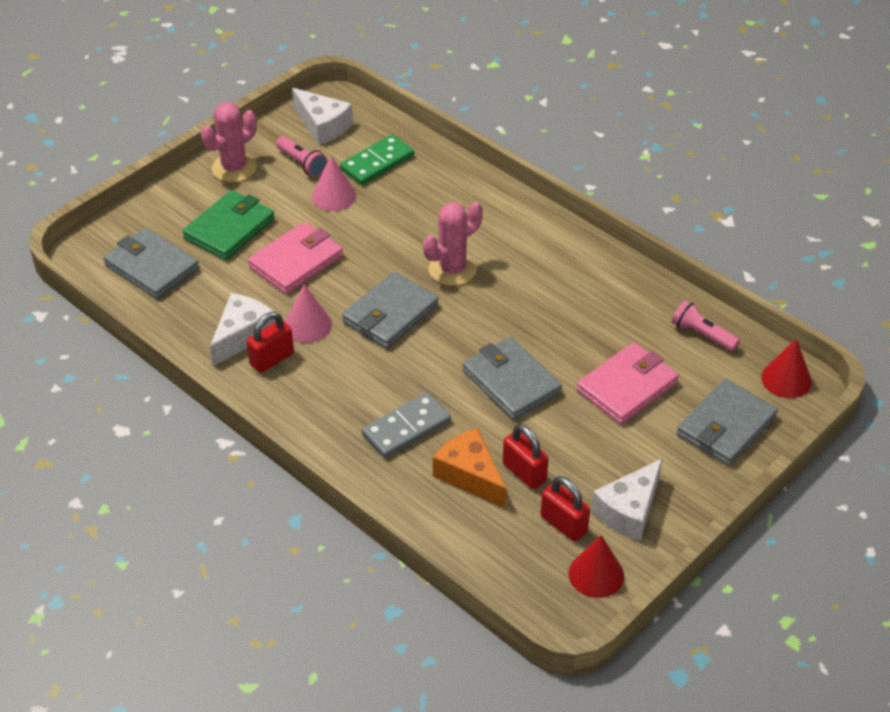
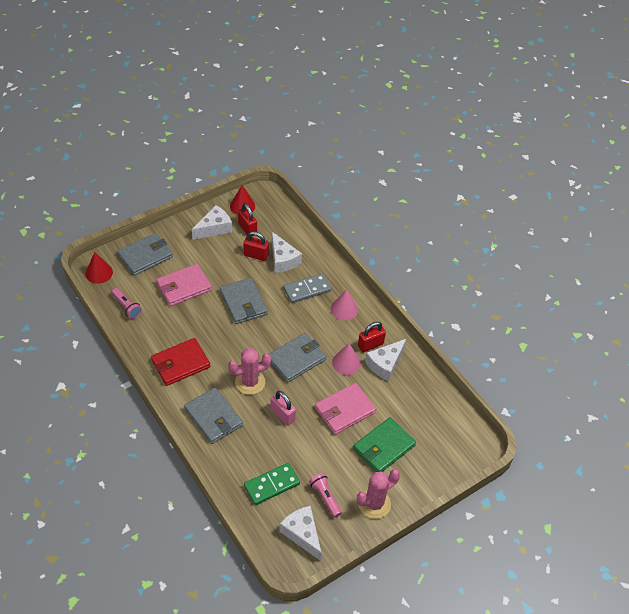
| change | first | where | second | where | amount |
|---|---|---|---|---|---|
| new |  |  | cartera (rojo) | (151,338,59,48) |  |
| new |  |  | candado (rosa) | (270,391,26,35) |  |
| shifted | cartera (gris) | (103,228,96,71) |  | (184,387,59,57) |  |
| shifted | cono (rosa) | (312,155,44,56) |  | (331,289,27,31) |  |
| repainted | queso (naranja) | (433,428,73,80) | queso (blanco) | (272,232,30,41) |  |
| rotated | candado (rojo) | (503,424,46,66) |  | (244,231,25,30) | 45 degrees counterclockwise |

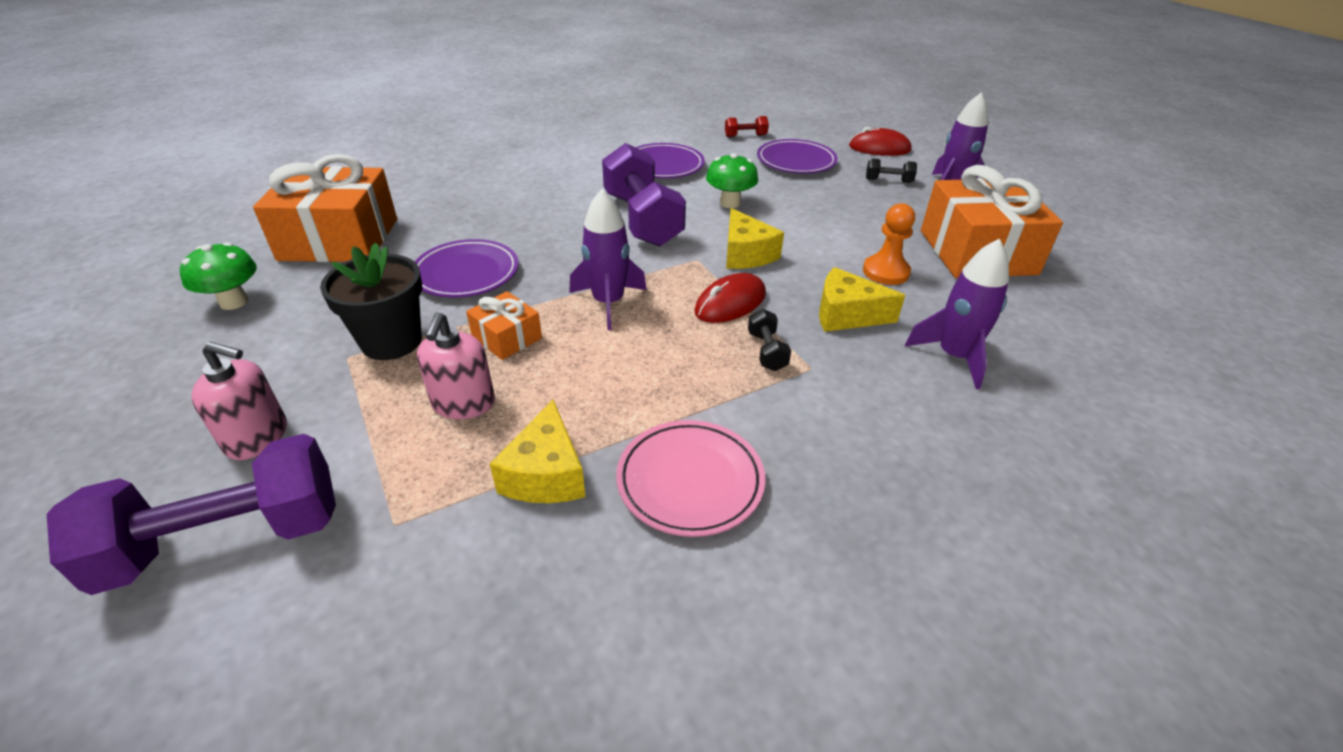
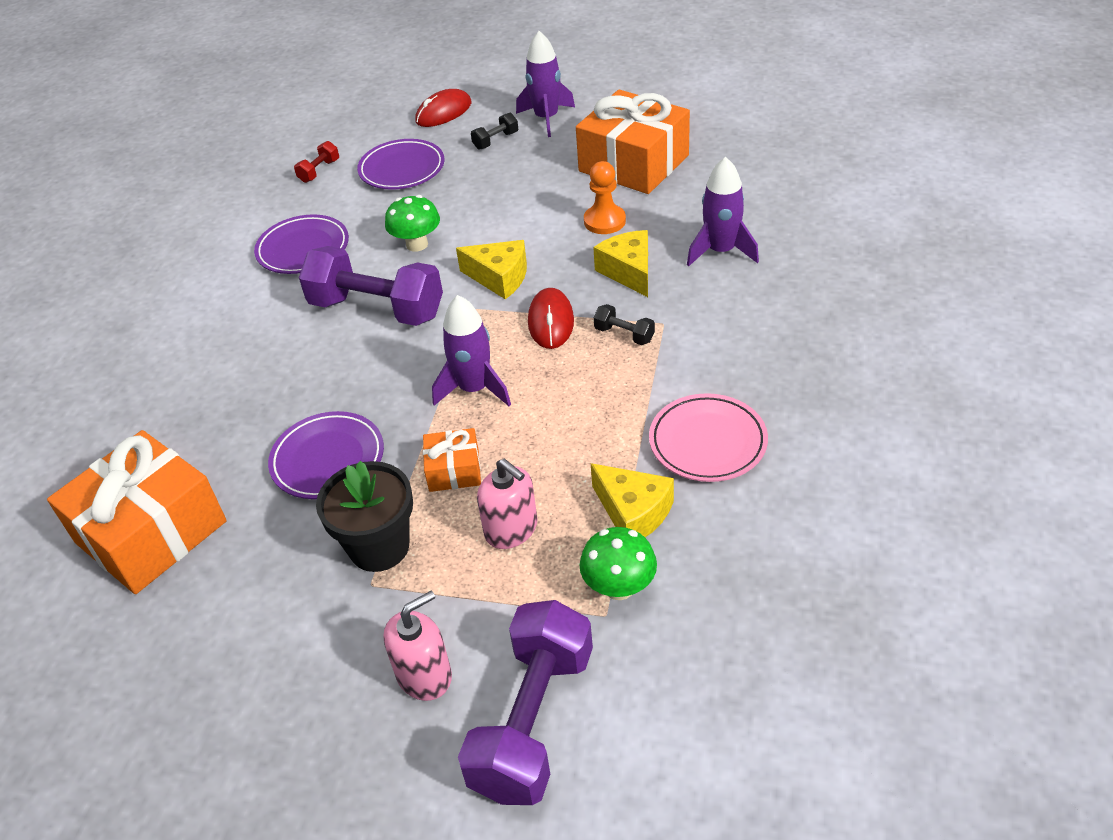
| change | first | where | second | where | amount |
|---|---|---|---|---|---|
| shifted | seta (verde) | (180,242,77,68) |  | (580,527,77,73) |  |
| rotated | queso (amarillo) | (819,267,86,65) |  | (593,230,55,67) | 105 degrees clockwise |

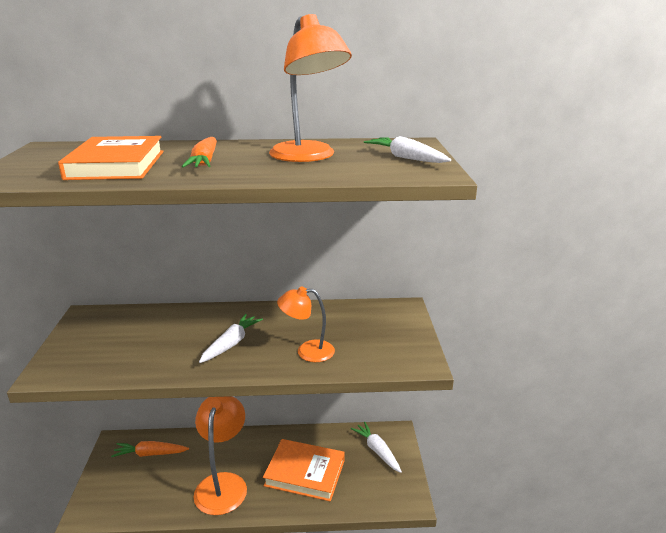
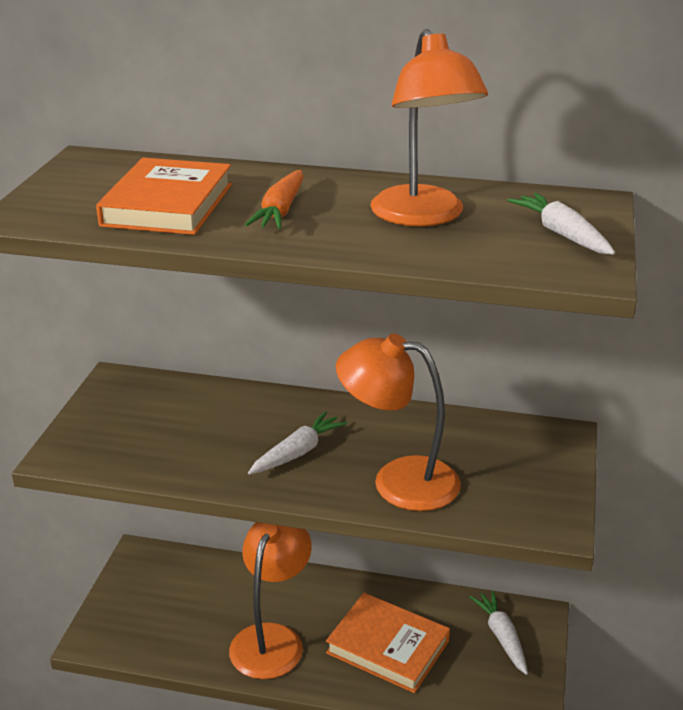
| change | first | where | second | where | amount |
|---|---|---|---|---|---|
| gone | zanahoria (naranja) | (111,441,78,16) |  |  |  |
| scaled | lámpara (naranja) | (277,286,58,76) |  | (336,334,125,177) | x1.61 |

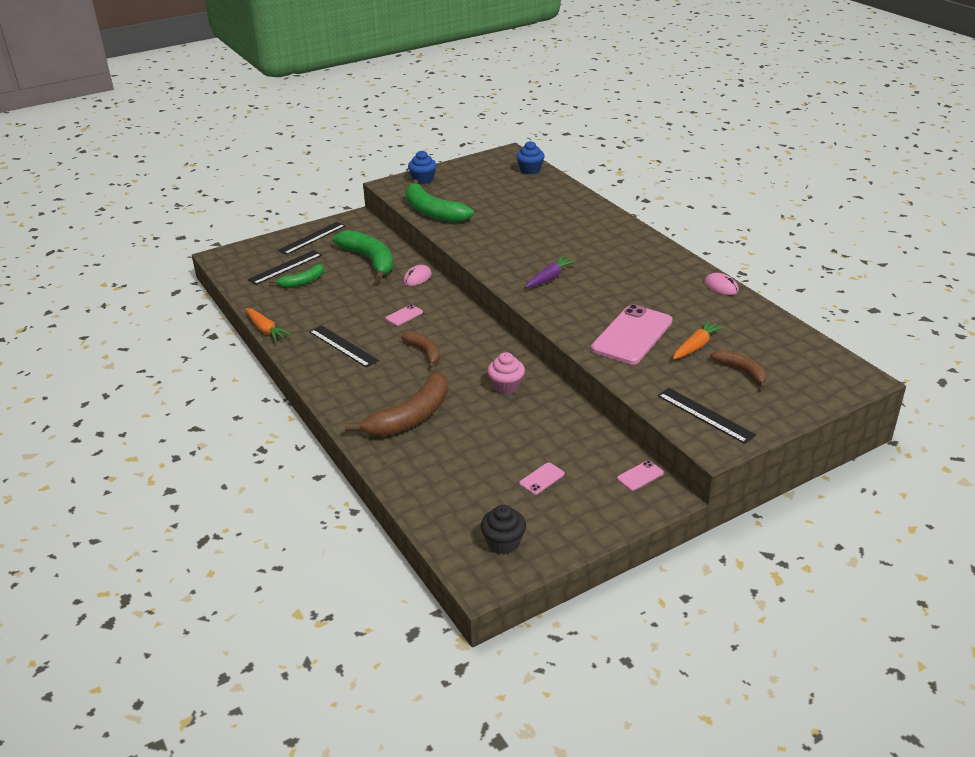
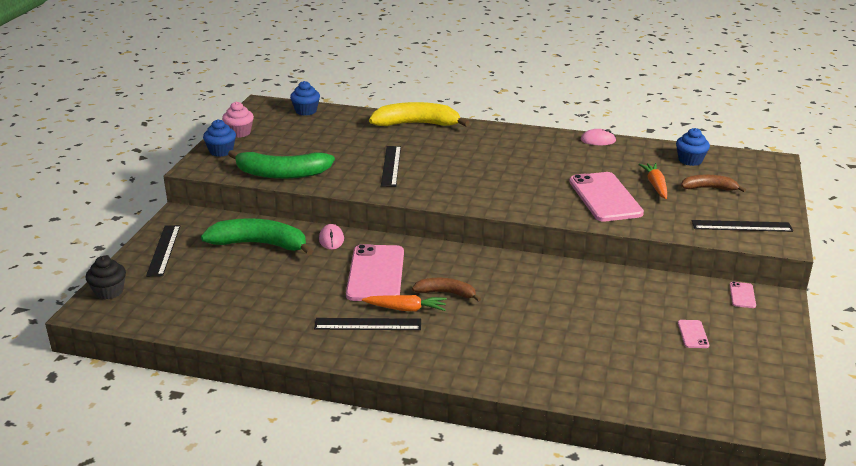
| change | first | where | second | where | amount |
|---|---|---|---|---|---|
| gone | plátano (verde) | (269,264,55,24) |  |  |  |
| gone | plátano (marrón) | (345,372,103,64) |  |  |  |
| gone | zanahoria (morado) | (525,256,52,32) |  |  |  |
| new |  |  | plátano (amarillo) | (369,102,101,25) |  |
| new |  |  | magdalena (azul) | (676,128,34,38) |  |
| shifted | zanahoria (naranja) | (246,308,45,34) |  | (362,295,85,16) |  |
| shifted | regla (negro) | (247,250,75,35) |  | (381,146,20,41) |  |
| shifted | magdalena (negro) | (481,505,45,49) |  | (86,256,40,44) |  |
| shifted | magdalena (rosa) | (487,352,38,42) |  | (222,102,32,36) |  |
| scaled | móvil (rosa) | (386,304,37,22) |  | (346,244,58,57) | x2.38 |

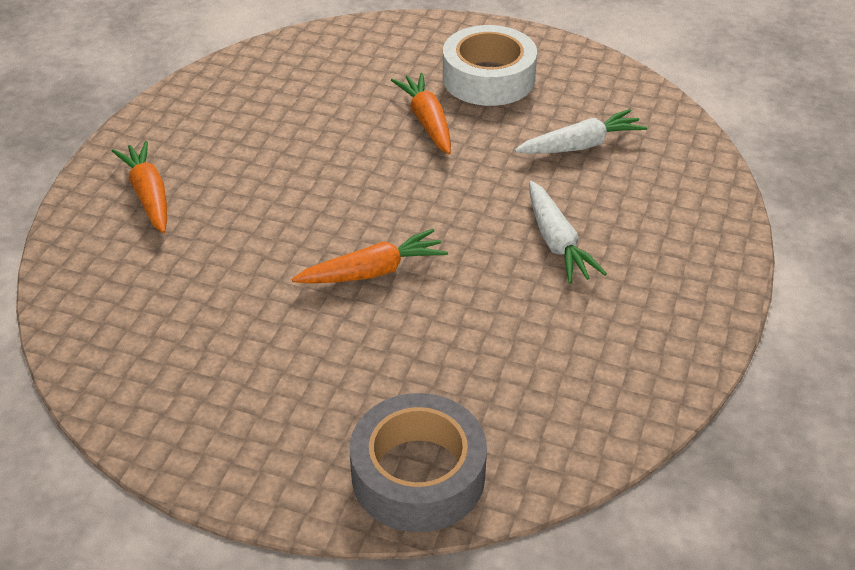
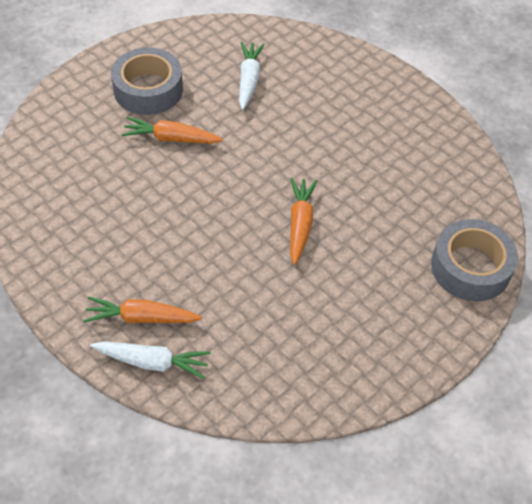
| change | first | where | second | where | amount |
|---|---|---|---|---|---|
| shifted | zanahoria (blanco) | (529,181,78,103) |  | (90,341,121,38) |  |
| repainted | cinta adhesiva (blanco) | (443,25,94,81) | cinta adhesiva (gris) | (111,47,72,68) |  |

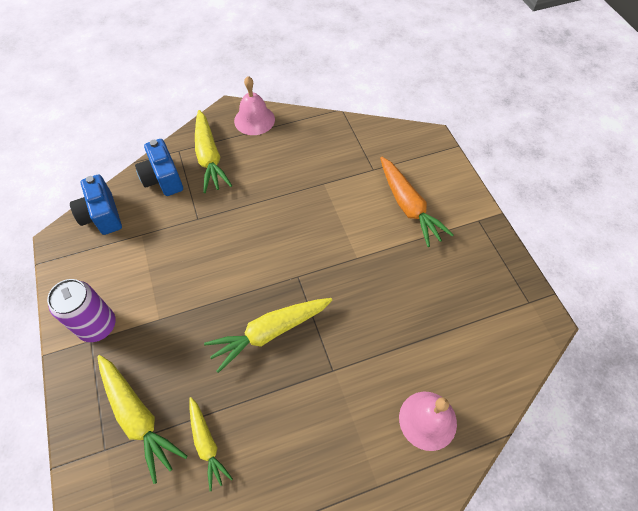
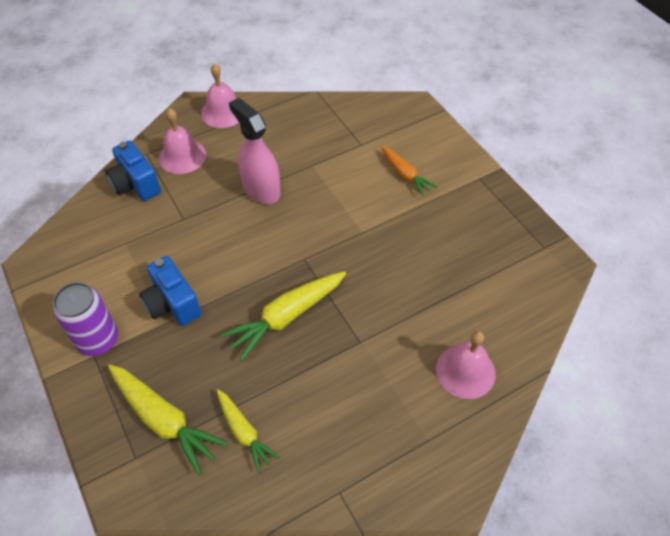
| change | first | where | second | where | amount |
|---|---|---|---|---|---|
| new |  |  | pulverizador (rosa) | (229,98,52,106) |  |
| shifted | cámara (azul) | (70,174,52,61) |  | (139,256,63,70) |  |
| swapped | zanahoria (amarillo) | (195,110,37,83) | campana (rosa) | (159,108,47,66) |  |
| scaled | zanahoria (naranja) | (380,157,74,90) |  | (381,146,56,50) | x0.63 |

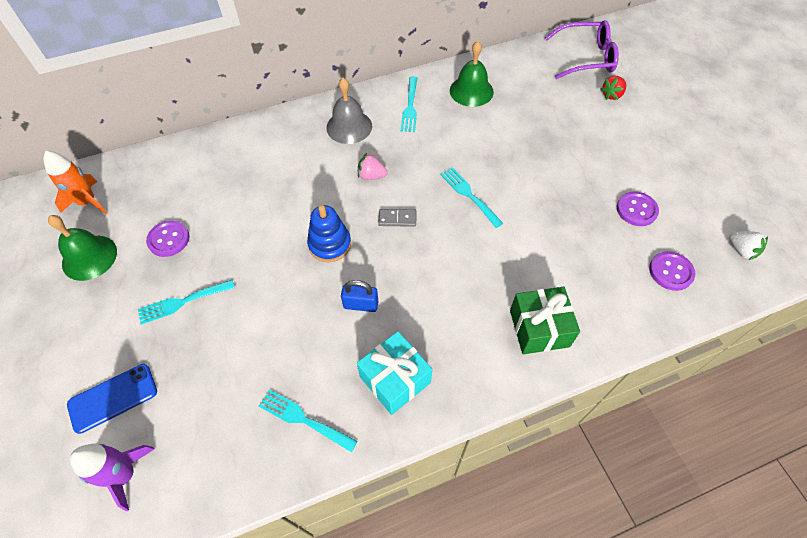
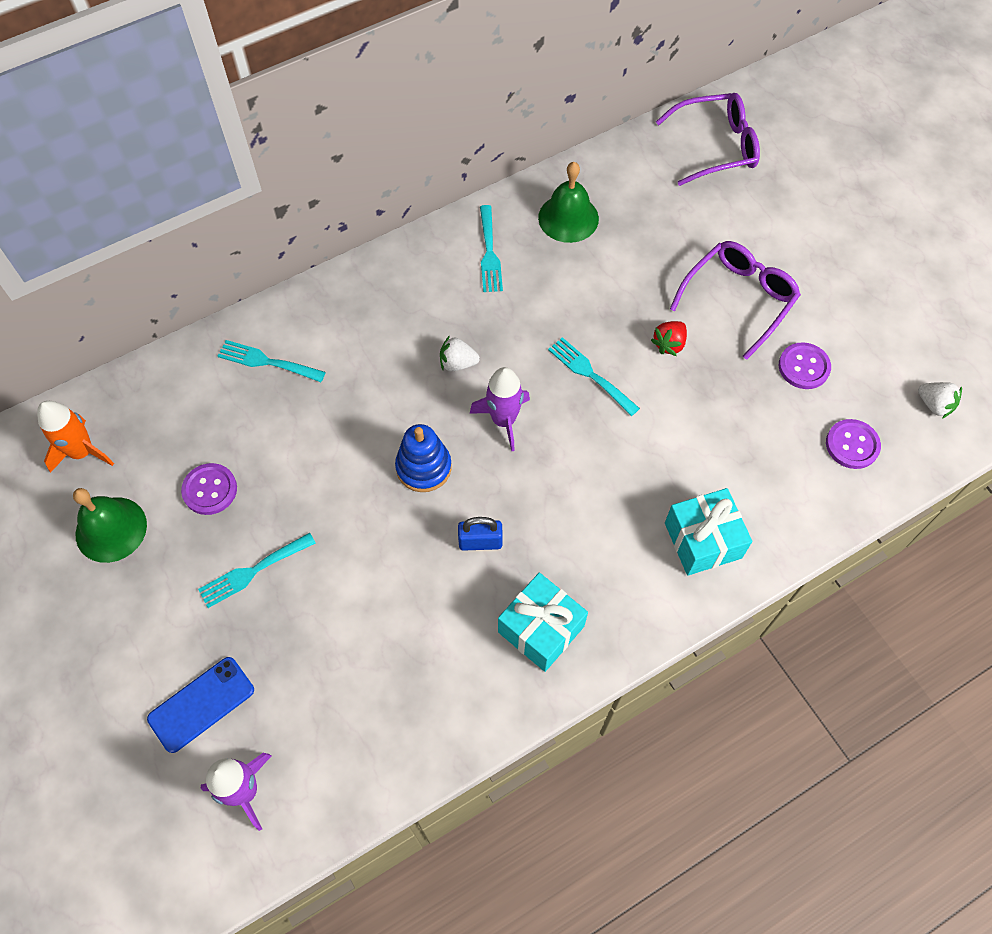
| change | first | where | second | where | amount |
|---|---|---|---|---|---|
| gone | campana (gris) | (326,78,46,66) |  |  |  |
| new |  |  | gafas (morado) | (670,241,131,119) |  |
| shifted | tenedor (turquesa) | (259,389,99,63) |  | (218,340,108,42) |  |
| shifted | fresa (rojo) | (600,76,26,24) |  | (651,321,36,35) |  |
| swapped | ficha de dominó (gris) | (378,209,39,18) | cohete (morado) | (470,367,60,84) |  |
| repainted | fresa (rosa) | (358,153,30,27) | fresa (blanco) | (440,335,40,36) |  |
| repainted | regalo (verde) | (510,287,70,67) | regalo (turquesa) | (665,488,87,88) |  |

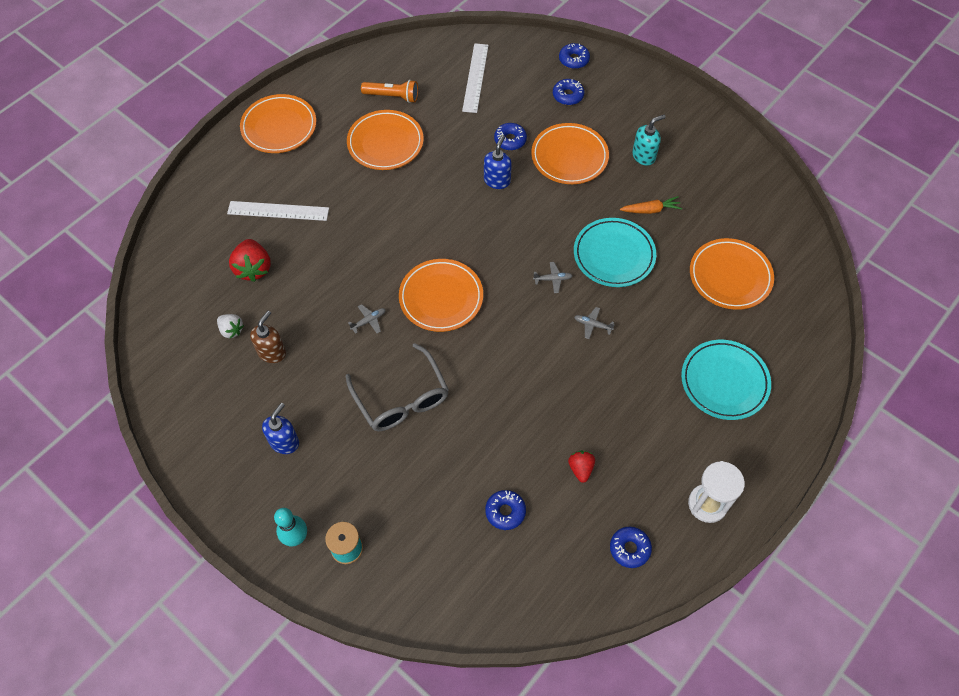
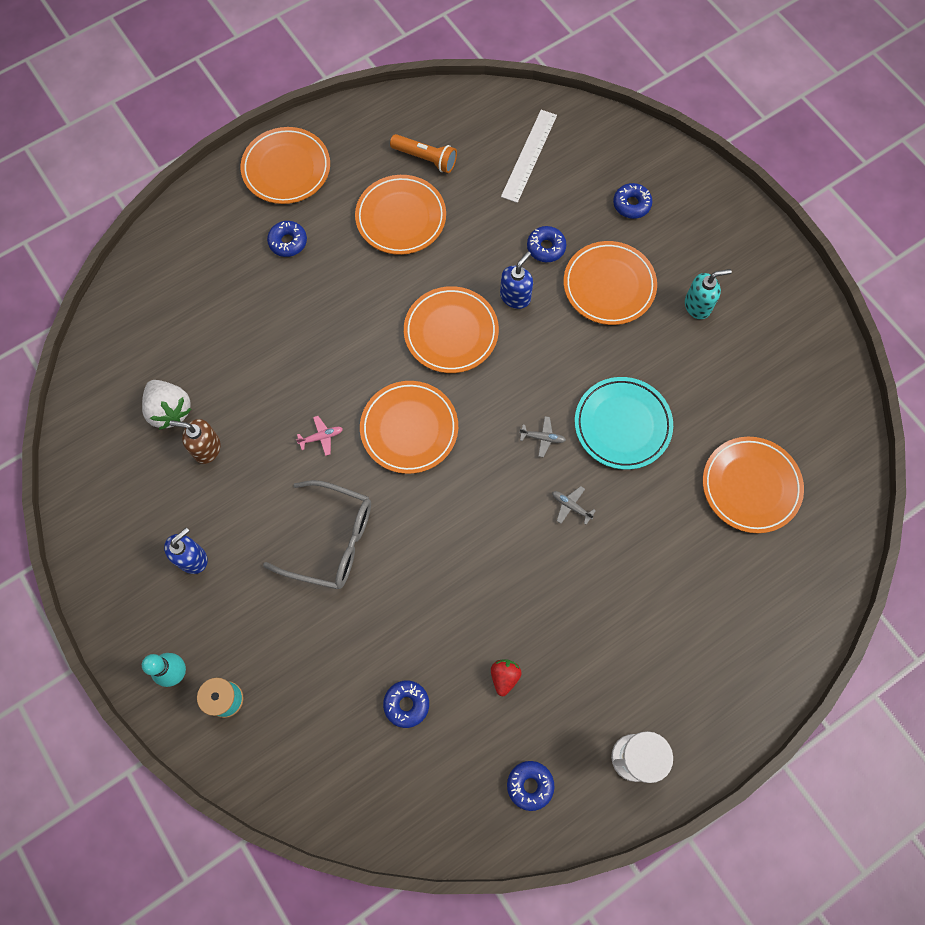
| change | first | where | second | where | amount |
|---|---|---|---|---|---|
| gone | regla (blanco) | (227,201,102,20) |  |  |  |
| gone | fresa (rojo) | (229,239,42,43) |  |  |  |
| gone | zanahoria (naranja) | (620,196,62,18) |  |  |  |
| gone | plato (turquesa) | (681,340,90,80) |  |  |  |
| new |  |  | plato (naranja) | (404,286,95,87) |  |
| shifted | rosquilla (azul) | (559,43,31,26) |  | (267,221,40,36) |  |
| repainted | avión (gris) | (348,304,38,30) | avión (rosa) | (296,416,47,40) |  |
| rotated | dispensador de jabón (marrón) | (250,311,36,52) |  | (169,419,51,45) | 120 degrees counterclockwise |
| rotated | gafas (gris) | (346,343,103,88) |  | (263,480,108,109) | 60 degrees counterclockwise |
| scaled | fresa (blanco) | (217,314,27,24) |  | (142,380,50,50) | x1.67 |

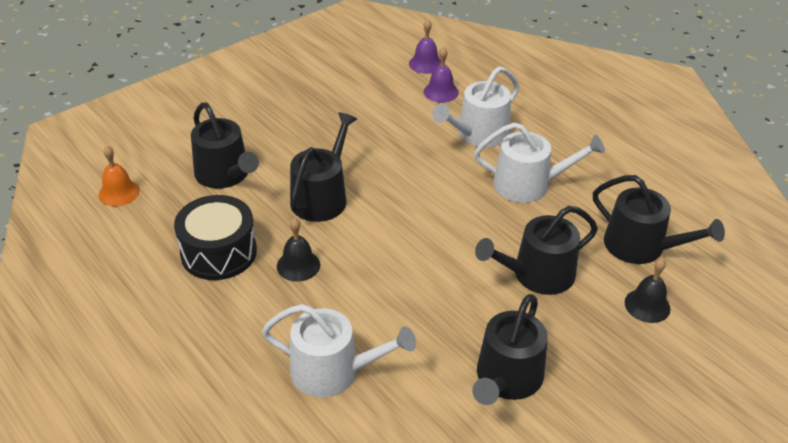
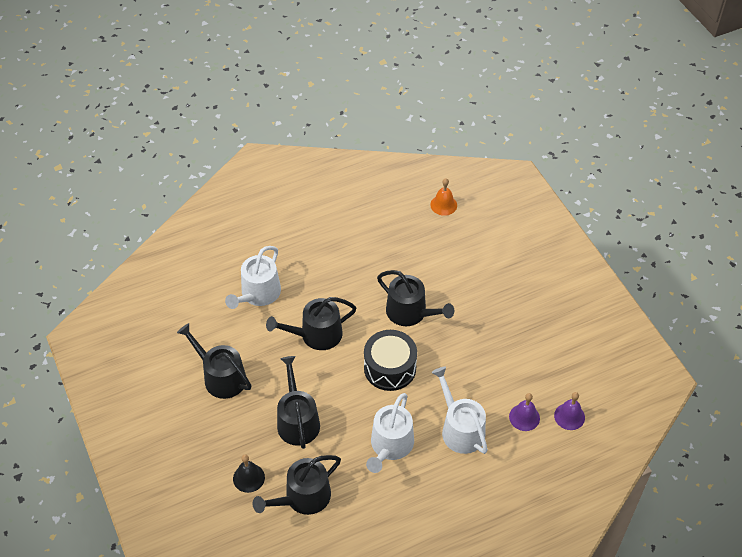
| change | first | where | second | where | amount |
|---|---|---|---|---|---|
| gone | campana (negro) | (277,218,43,64) |  |  |  |
| shifted | tambor (negro) | (174,195,83,85) |  | (364,330,53,61) |  |
| shifted | regadera (negro) | (191,102,68,87) |  | (266,297,90,53) |  |

